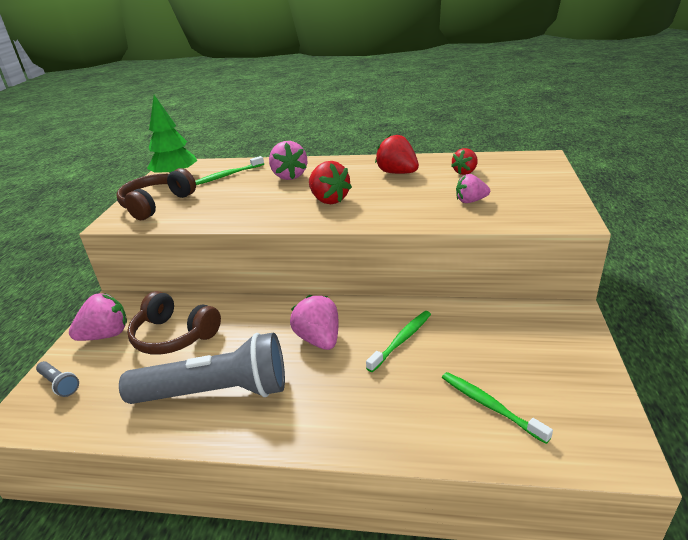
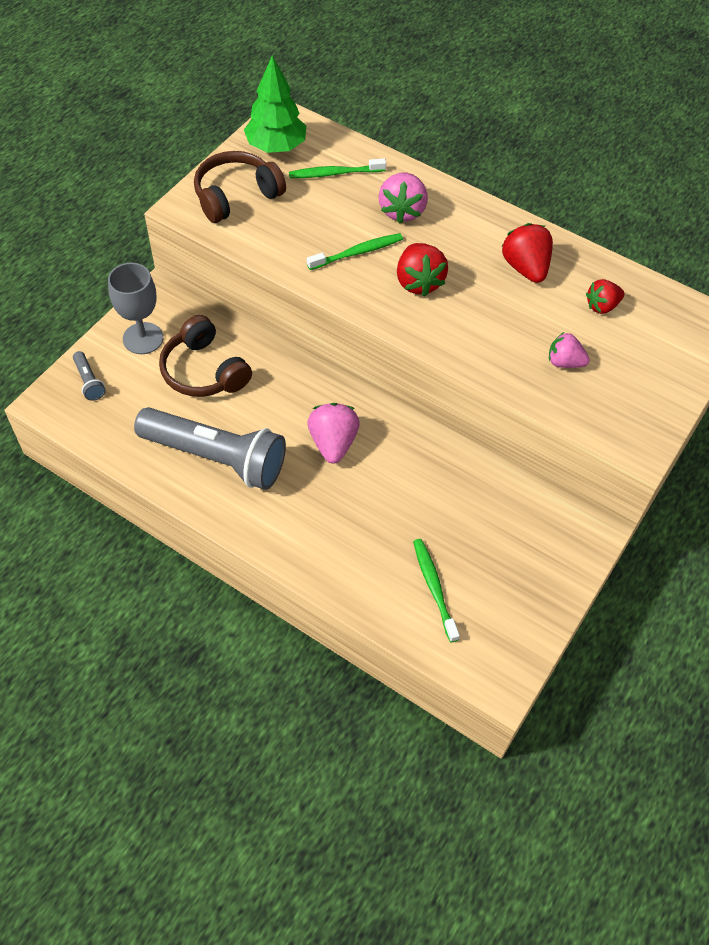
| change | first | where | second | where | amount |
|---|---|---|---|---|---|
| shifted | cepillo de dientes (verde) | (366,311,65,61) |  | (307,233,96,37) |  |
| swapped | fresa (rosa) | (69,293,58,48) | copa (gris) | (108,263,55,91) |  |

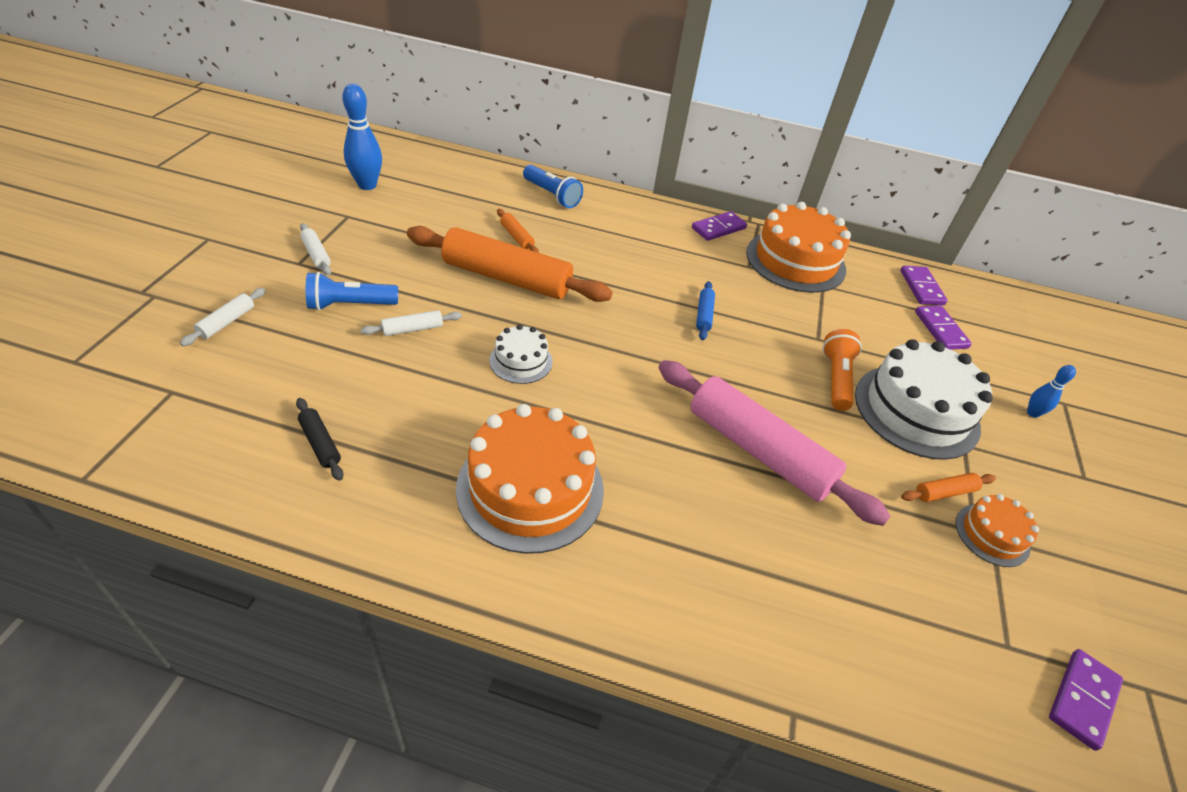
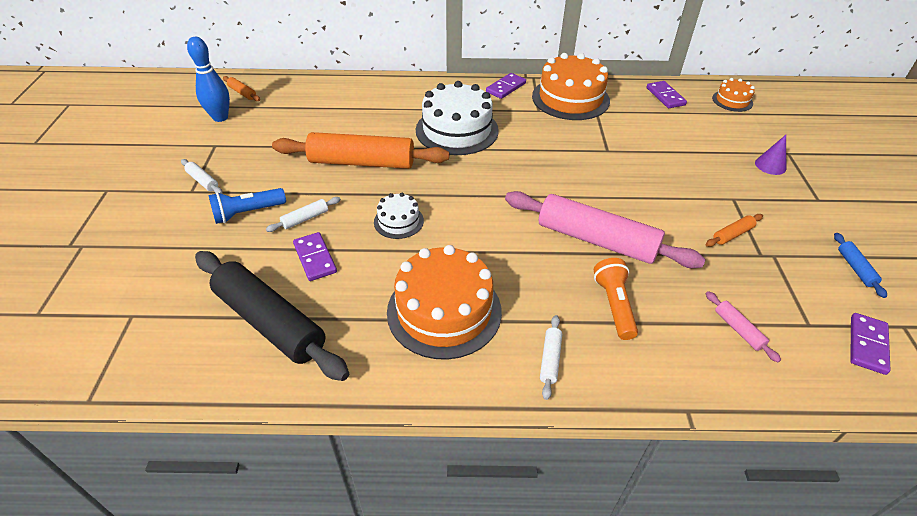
| change | first | where | second | where | amount |
|---|---|---|---|---|---|
| gone | lámpara de mano (azul) | (523,165,60,43) |  |  |  |
| new |  |  | rodillo (rosa) | (706,291,75,71) |  |
| shifted | rodillo (blanco) | (180,288,85,58) |  | (540,315,22,85) |  |
| shifted | rodillo (naranja) | (497,209,42,44) |  | (223,76,37,25) |  |
| shifted | rodillo (azul) | (696,281,19,59) |  | (834,233,53,65) |  |
| shifted | lámpara de mano (naranja) | (823,329,39,82) |  | (594,258,44,82) |  |
| shifted | tarta (blanco) | (855,339,138,121) |  | (416,81,83,74) |  |
| shifted | ficha de dominó (morado) | (915,306,57,44) |  | (293,232,44,49) |  |
| shifted | tarta (naranja) | (956,494,83,73) |  | (712,78,43,34) |  |
| swapped | bolo (azul) | (1027,365,49,53) | cono (morado) | (755,135,31,40) |  |
| scaled | rodillo (negro) | (296,398,47,83) |  | (195,251,154,130) | x2.44 |

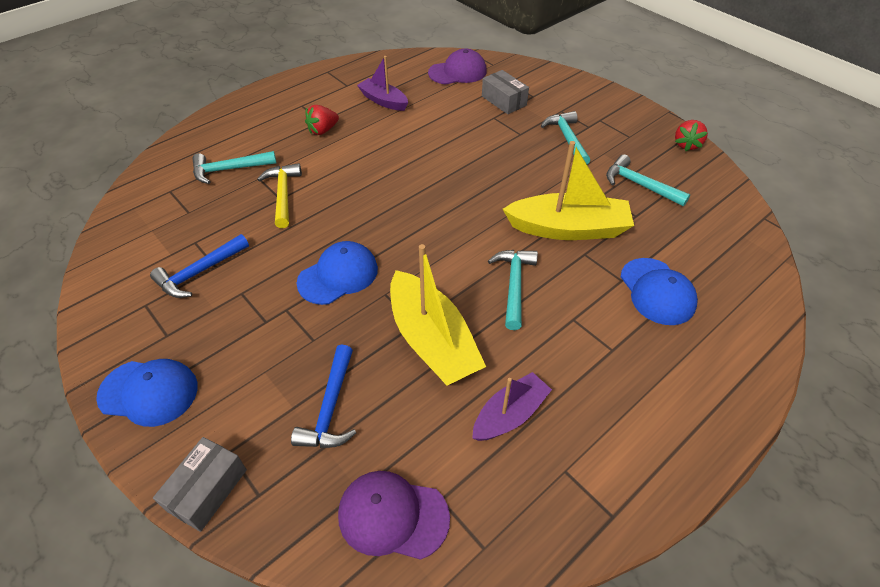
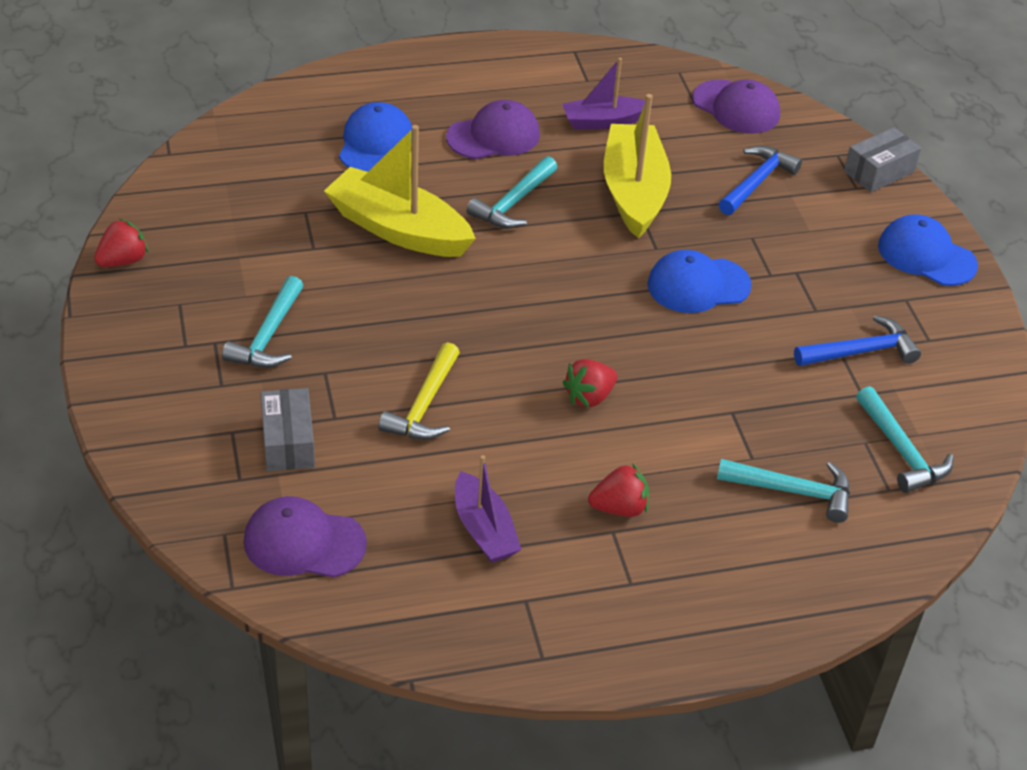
| change | first | where | second | where | amount |
|---|---|---|---|---|---|
| new |  |  | gorra (morado) | (446,100,94,59) |  |
| new |  |  | fresa (rojo) | (562,359,55,49) |  |
| shifted | martillo (amarillo) | (257,163,45,65) |  | (378,342,82,98) |  |
| shifted | martillo (turquesa) | (606,154,85,52) |  | (856,386,97,107) |  |

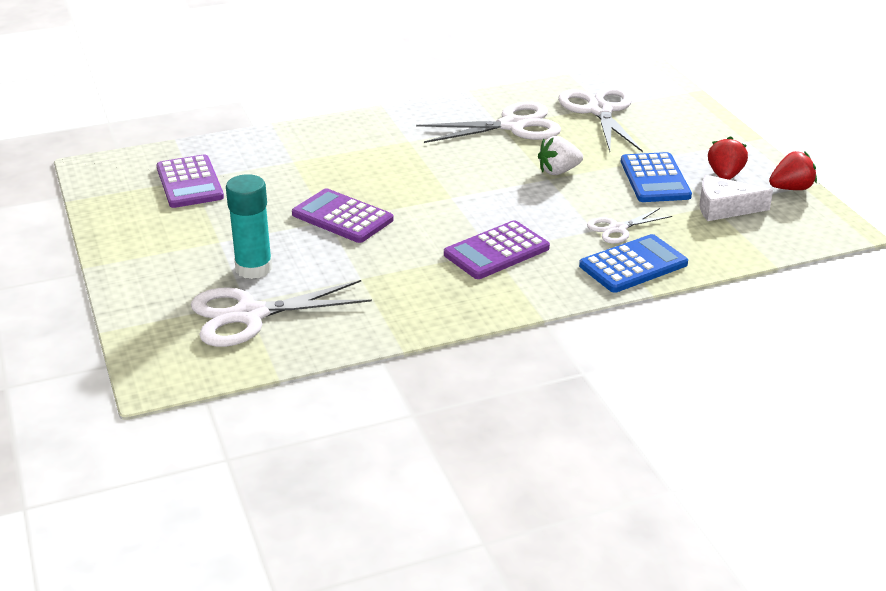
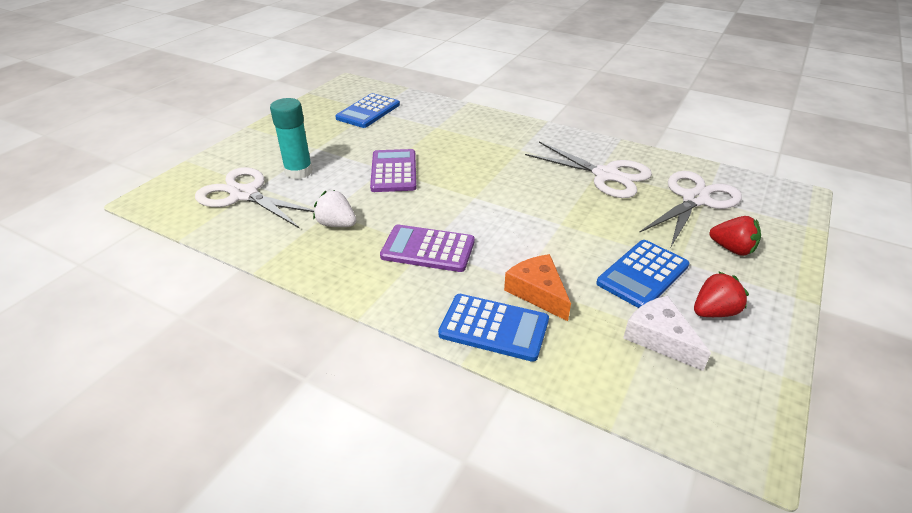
| change | first | where | second | where | amount |
|---|---|---|---|---|---|
| shifted | fresa (blanco) | (538,136,45,39) |  | (313,190,43,37) |  |
| shifted | fresa (rojo) | (769,151,48,39) |  | (710,216,51,40) |  |
| swapped | tijeras (blanco) | (587,208,85,36) | queso (naranja) | (504,254,67,67) |  |
| repainted | calculadora (morado) | (156,154,68,54) | calculadora (azul) | (335,93,65,35) |  |

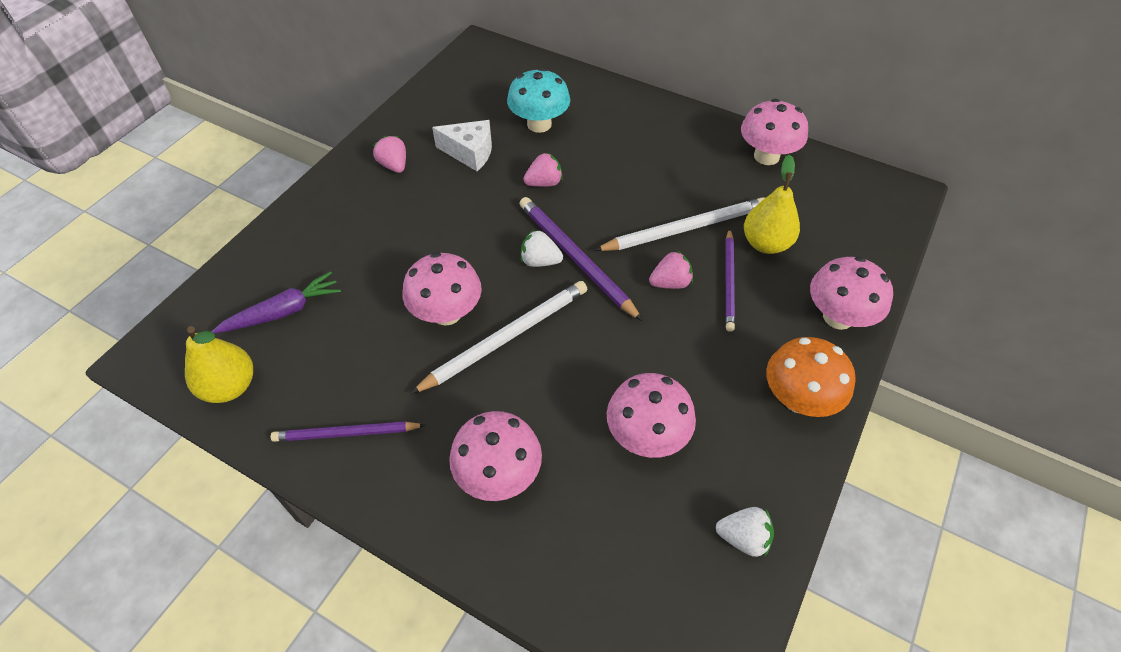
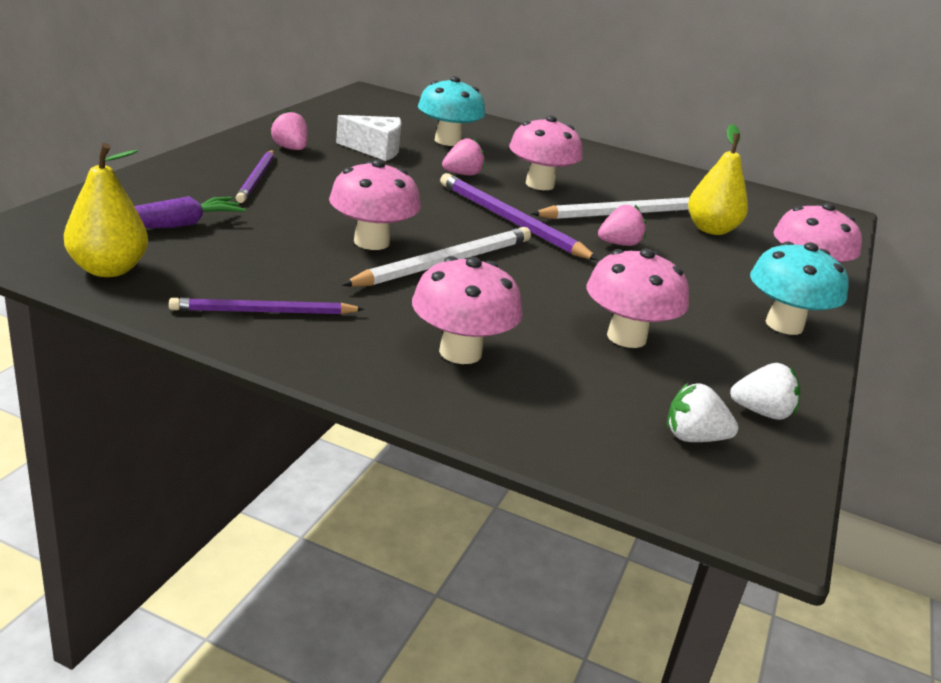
| change | first | where | second | where | amount |
|---|---|---|---|---|---|
| shifted | fresa (blanco) | (521,230,42,37) |  | (667,383,72,59) |  |
| shifted | lápiz (morado) | (726,228,9,104) |  | (236,150,38,53) |  |
| shifted | seta (rosa) | (741,99,67,66) |  | (509,116,73,74) |  |
| repainted | seta (naranja) | (766,337,89,80) | seta (turquesa) | (750,241,99,94) |  |

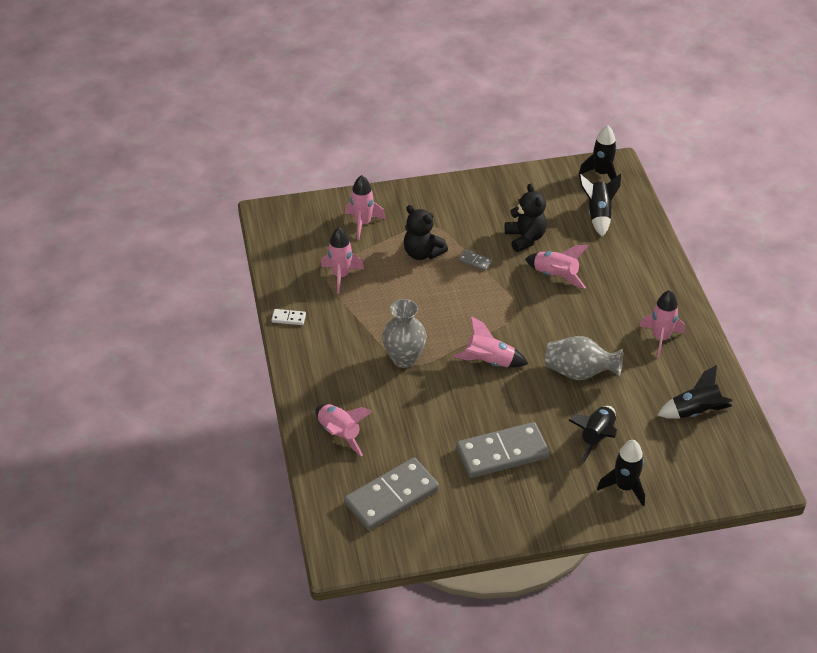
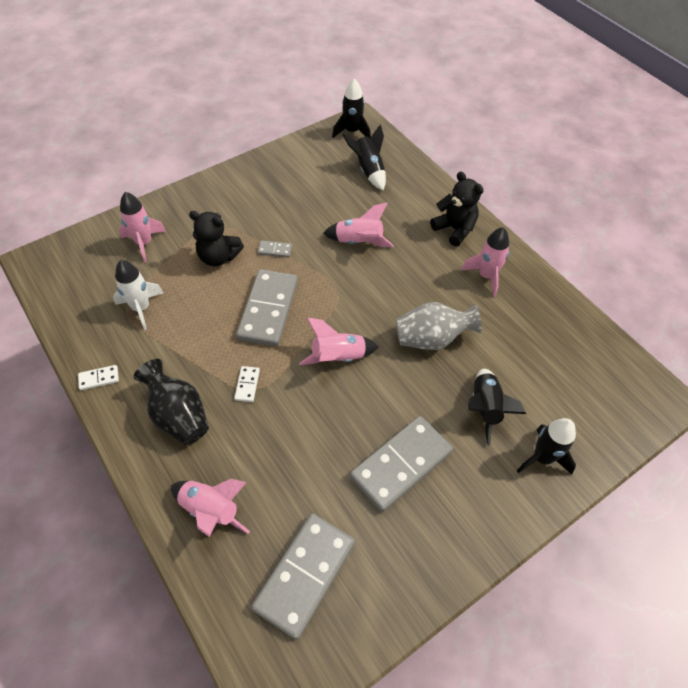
| change | first | where | second | where | amount |
|---|---|---|---|---|---|
| gone | cohete (negro) | (658,365,74,54) |  |  |  |
| new |  |  | florero (negro) | (134,359,75,86) |  |
| new |  |  | ficha de dominó (gris) | (236,269,62,78) |  |
| shifted | osito (negro) | (505,183,42,69) |  | (430,171,54,75) |  |
| swapped | florero (gris) | (382,299,45,69) | ficha de dominó (blanco) | (234,366,26,36) |  |
| repainted | cohete (rosa) | (321,228,43,66) | cohete (blanco) | (113,260,51,70) |  |

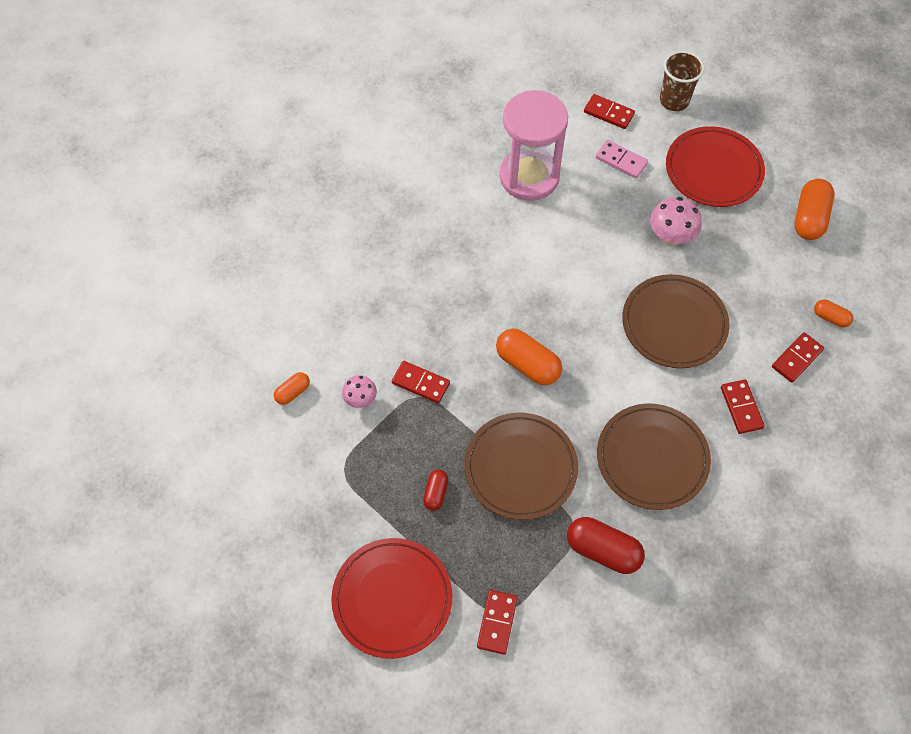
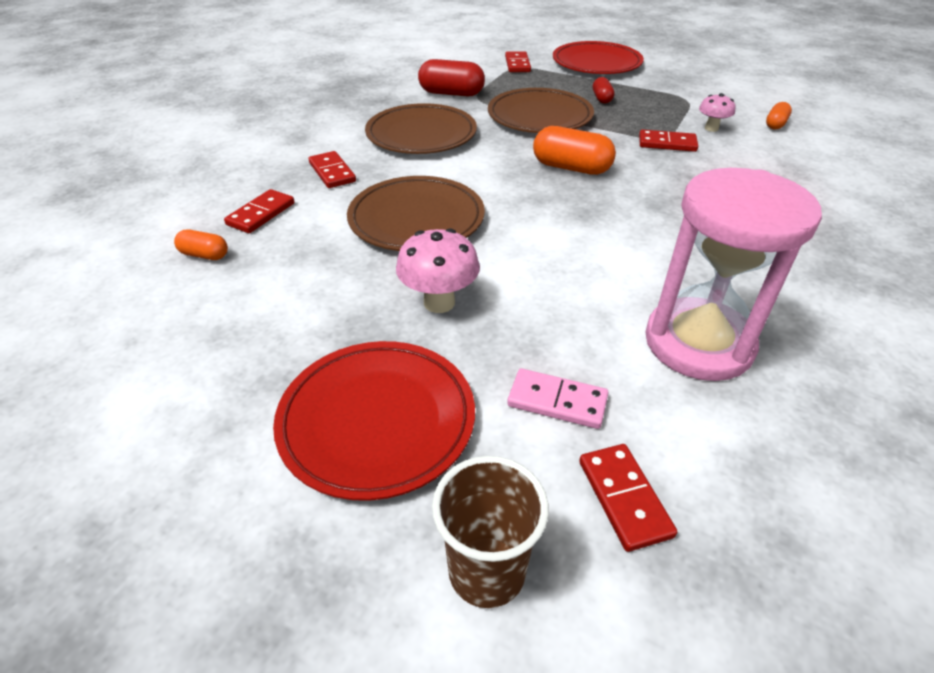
| change | first | where | second | where | amount |
|---|---|---|---|---|---|
| gone | cápsula (naranja) | (794,179,40,61) |  |  |  |
| rotated | ficha de dominó (rojo) | (584,94,51,35) |  | (579,444,98,108) | 60 degrees clockwise |

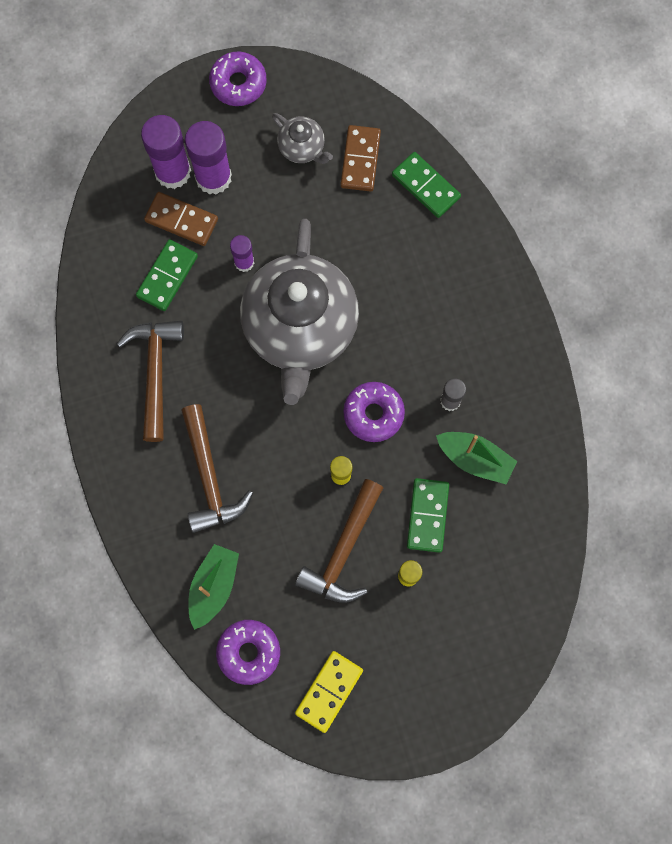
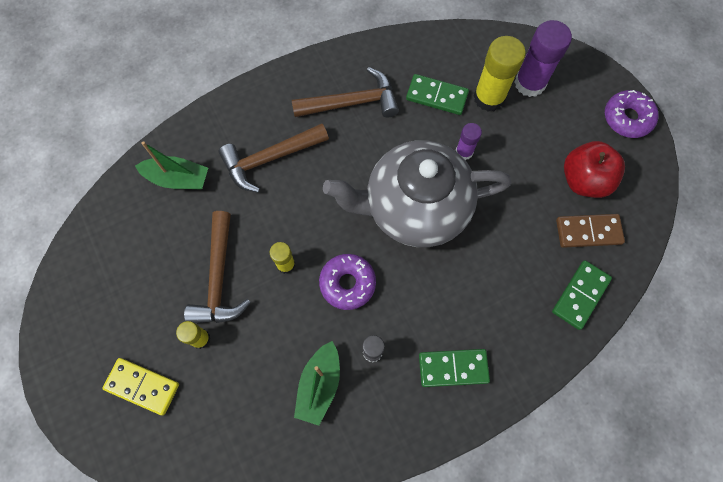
| change | first | where | second | where | amount |
|---|---|---|---|---|---|
| gone | barra de pegamento (morado) | (185,121,47,74) |  |  |  |
| gone | rosquilla (morado) | (216,620,64,65) |  |  |  |
| shifted | ficha de dominó (amarillo) | (295,651,68,82) |  | (102,358,77,57) |  |
| shifted | ficha de dominó (verde) | (407,478,42,75) |  | (419,349,71,38) |  |
| swapped | ficha de dominó (marrón) | (144,192,74,54) | barra de pegamento (amarillo) | (474,36,52,75) |  |
| swapped | tetera (gris) | (272,113,61,51) | manzana (rojo) | (564,141,61,57) |  |
| rotated | martillo (marrón) | (295,479,88,124) |  | (184,211,67,112) | 105 degrees counterclockwise |

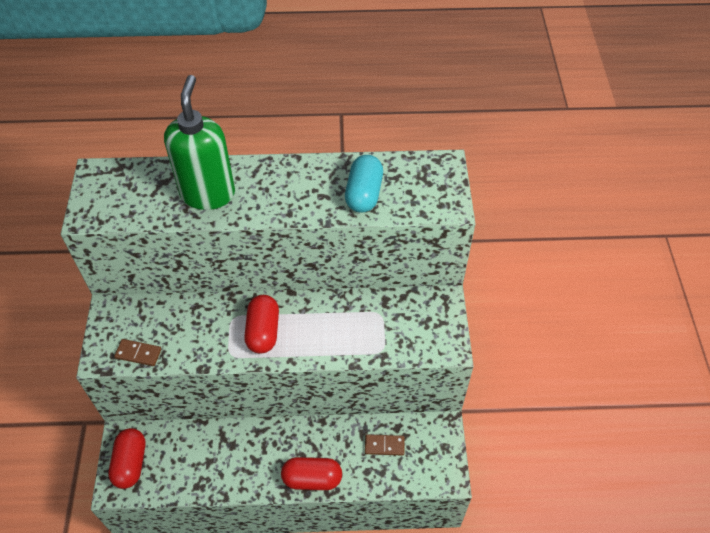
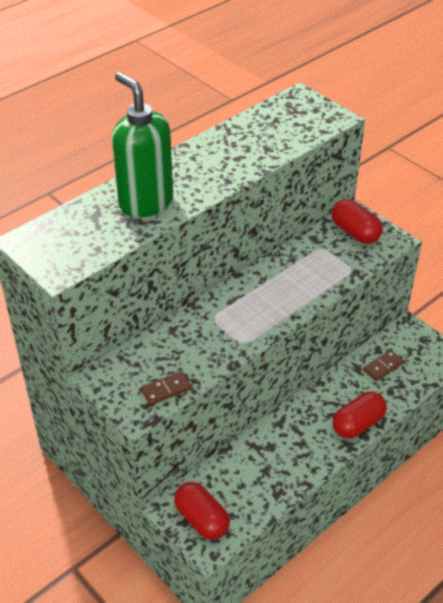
| change | first | where | second | where | amount |
|---|---|---|---|---|---|
| gone | cápsula (turquesa) | (345,155,38,58) |  |  |  |
| shifted | cápsula (rojo) | (244,295,35,59) |  | (332,199,51,45) |  |

